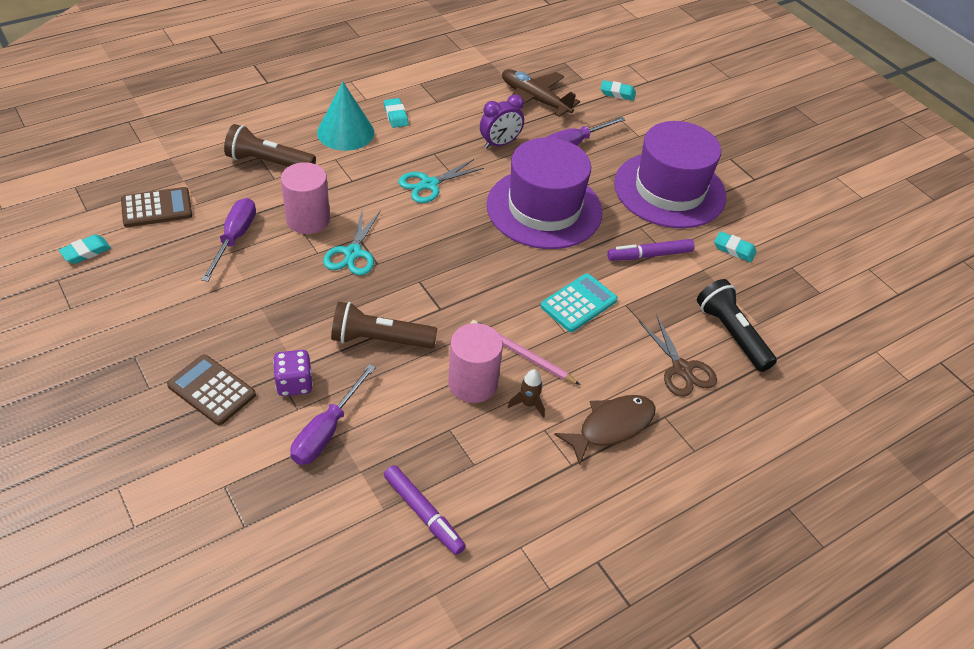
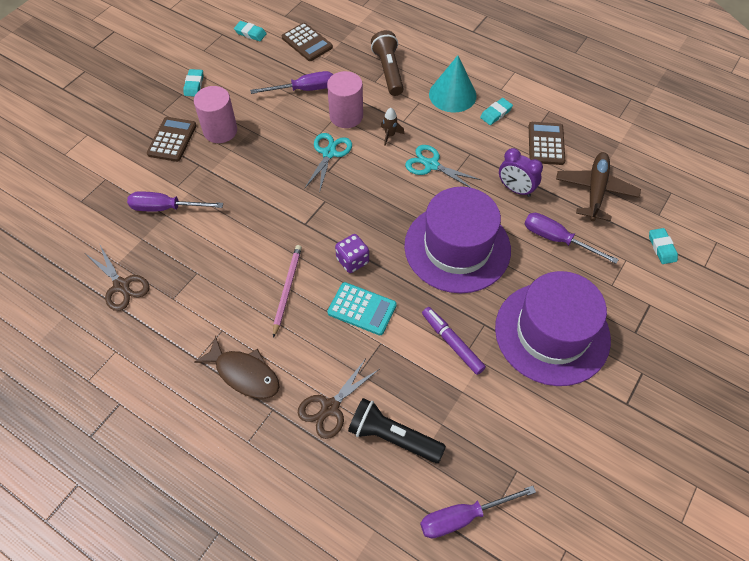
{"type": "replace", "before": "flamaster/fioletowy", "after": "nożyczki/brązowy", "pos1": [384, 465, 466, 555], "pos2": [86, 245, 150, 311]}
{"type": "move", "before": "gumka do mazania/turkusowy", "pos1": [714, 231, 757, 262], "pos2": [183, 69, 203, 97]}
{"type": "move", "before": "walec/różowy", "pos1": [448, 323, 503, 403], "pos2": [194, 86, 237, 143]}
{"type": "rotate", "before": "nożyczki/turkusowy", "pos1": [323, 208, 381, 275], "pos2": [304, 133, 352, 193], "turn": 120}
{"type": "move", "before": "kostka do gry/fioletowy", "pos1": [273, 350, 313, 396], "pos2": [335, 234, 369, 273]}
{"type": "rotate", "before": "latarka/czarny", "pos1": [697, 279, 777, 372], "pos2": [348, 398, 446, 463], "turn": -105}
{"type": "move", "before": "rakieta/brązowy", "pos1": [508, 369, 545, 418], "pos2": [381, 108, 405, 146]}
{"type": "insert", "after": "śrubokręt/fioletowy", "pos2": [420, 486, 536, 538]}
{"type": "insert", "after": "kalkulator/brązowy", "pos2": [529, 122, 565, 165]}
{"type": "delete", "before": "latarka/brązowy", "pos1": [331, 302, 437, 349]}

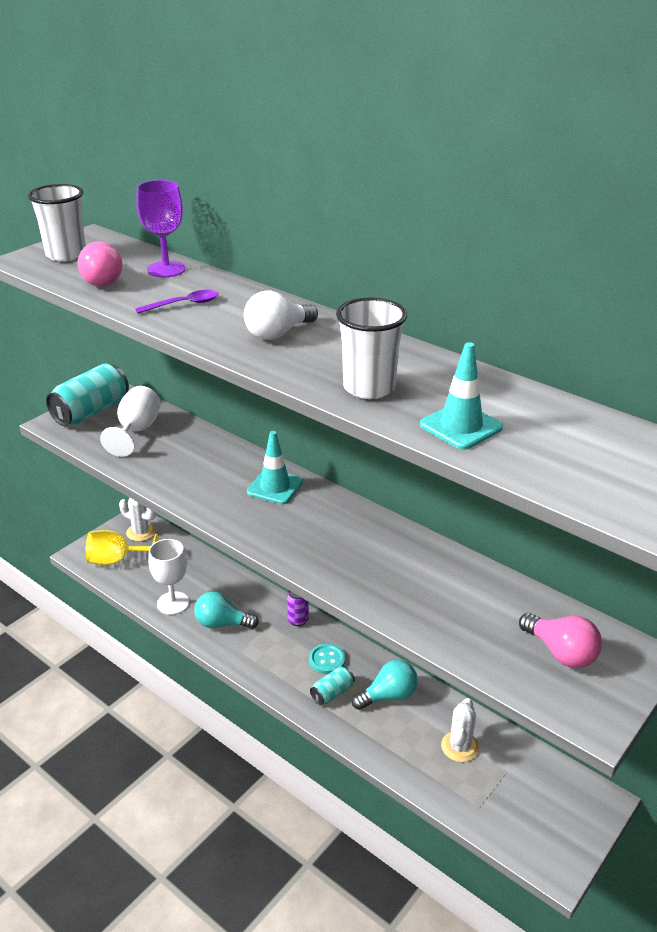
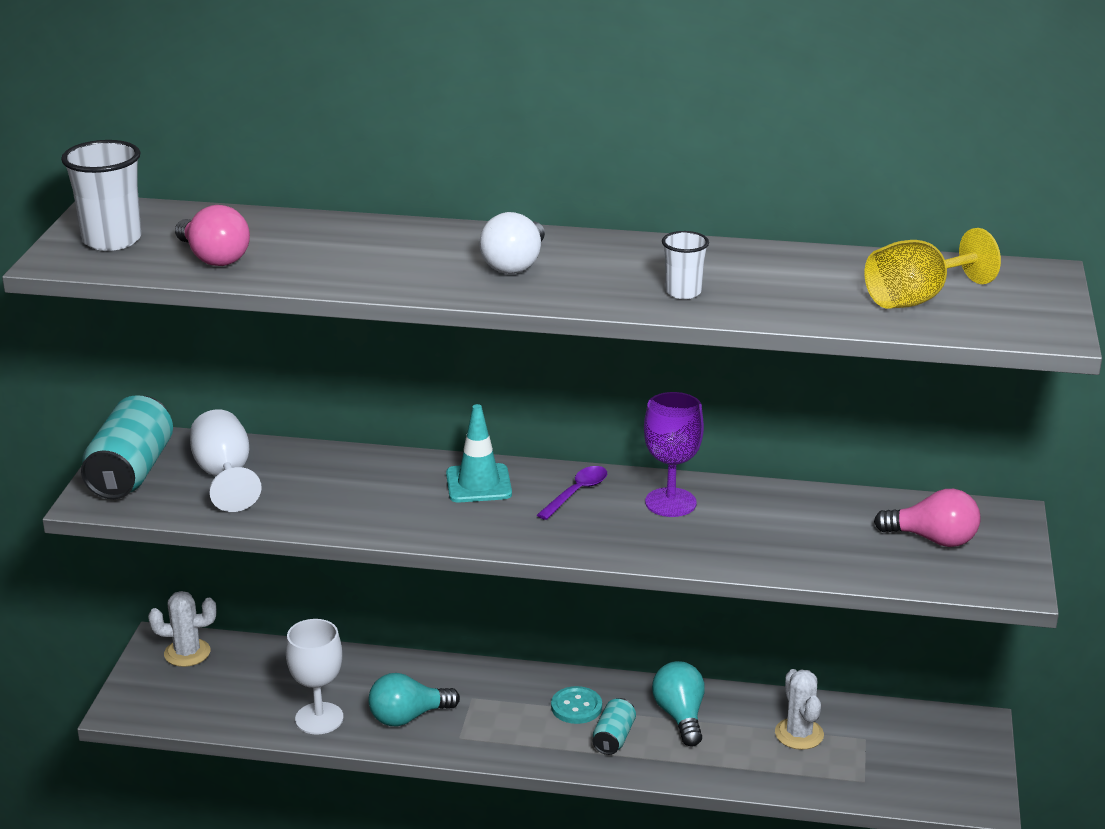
{"type": "move", "before": "łyżka/fioletowy", "pos1": [135, 290, 218, 314], "pos2": [537, 466, 607, 520]}
{"type": "move", "before": "kielich/fioletowy", "pos1": [136, 180, 186, 277], "pos2": [644, 392, 704, 517]}
{"type": "rotate", "before": "żarówka/turkusowy", "pos1": [352, 660, 418, 710], "pos2": [652, 661, 705, 746], "turn": -45}
{"type": "resize", "before": "szklanka/biały", "pos1": [336, 297, 407, 399], "pos2": [662, 231, 709, 299], "scale": 0.58}
{"type": "move", "before": "kielich/żółty", "pos1": [86, 530, 159, 565], "pos2": [864, 228, 1001, 309]}
{"type": "delete", "before": "puszka/fioletowy", "pos1": [287, 590, 309, 626]}
{"type": "delete", "before": "pachołek/turkusowy", "pos1": [420, 342, 503, 450]}

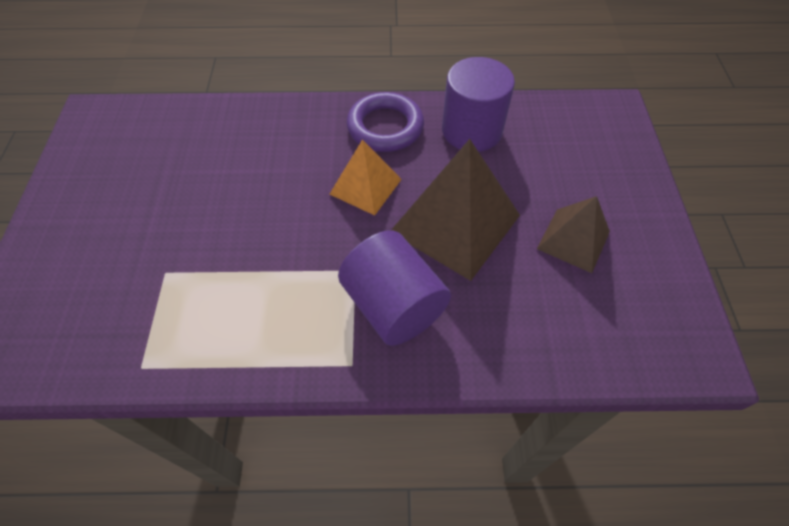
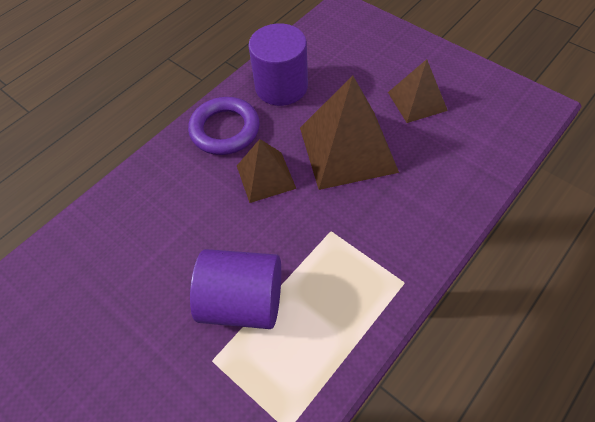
{"type": "move", "before": "walec/fioletowy", "pos1": [338, 230, 451, 346], "pos2": [190, 249, 281, 329]}
{"type": "recolor", "before": "piramida/pomarańczowy", "after": "piramida/brązowy", "pos1": [330, 140, 402, 216], "pos2": [237, 139, 296, 203]}

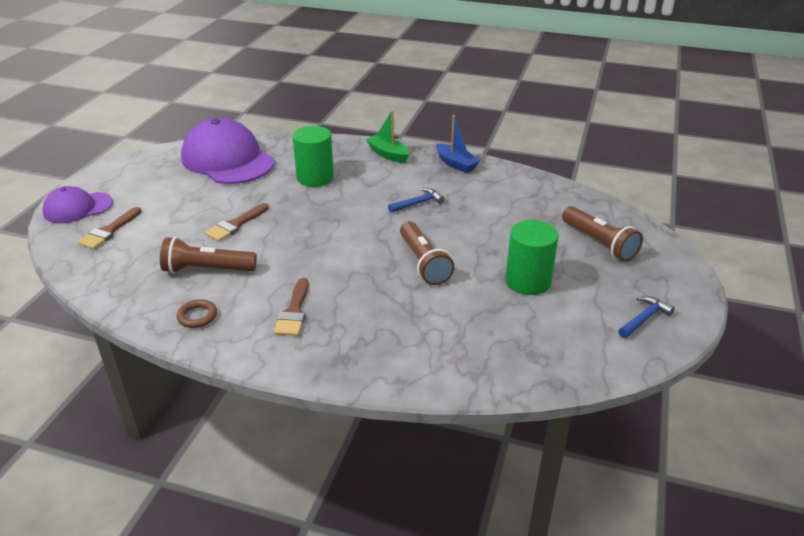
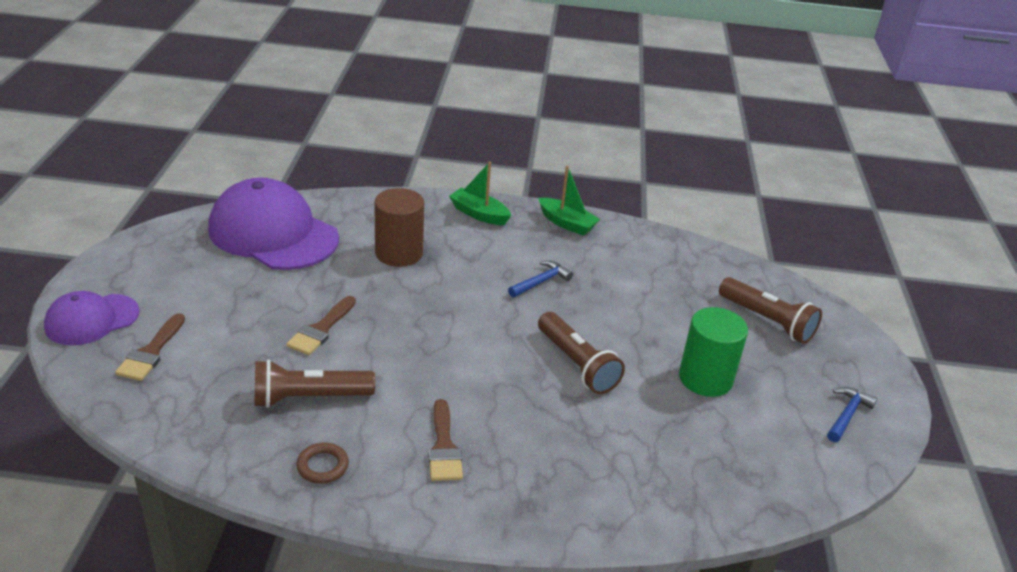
{"type": "recolor", "before": "walec/zielony", "after": "walec/brązowy", "pos1": [293, 126, 334, 187], "pos2": [374, 188, 424, 267]}
{"type": "recolor", "before": "łódka/niebieski", "after": "łódka/zielony", "pos1": [436, 115, 481, 173], "pos2": [539, 166, 600, 236]}

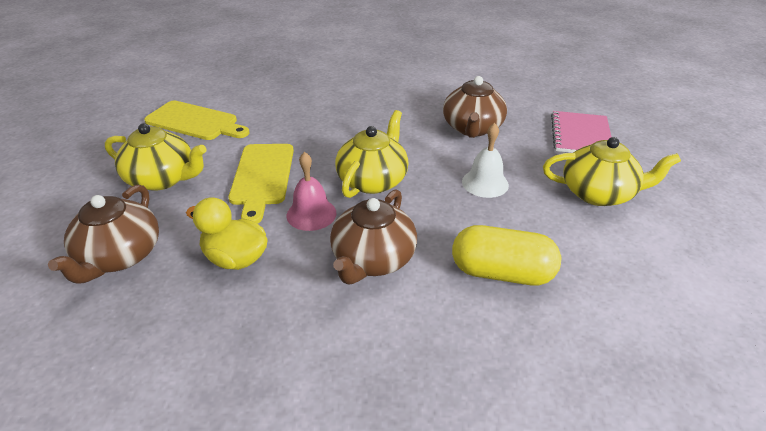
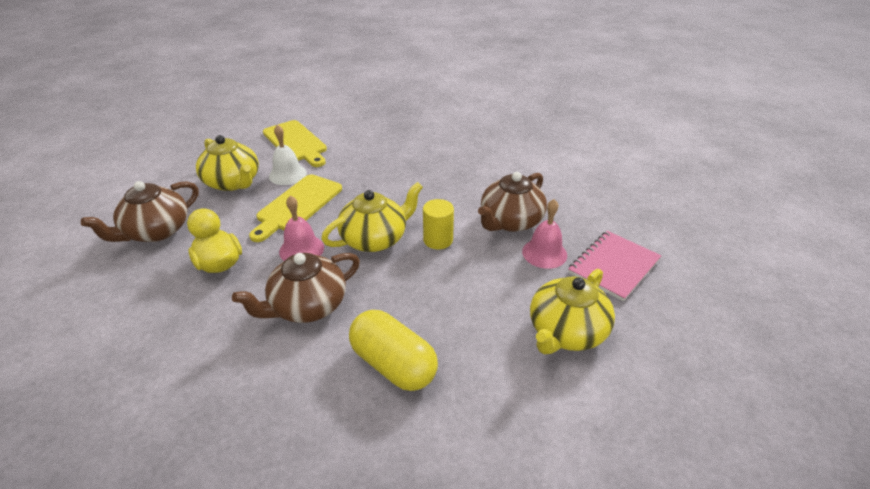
{"type": "move", "before": "dzwonek/biały", "pos1": [462, 123, 509, 198], "pos2": [269, 124, 307, 185]}
{"type": "insert", "after": "walec/żółty", "pos2": [423, 199, 454, 249]}
{"type": "insert", "after": "dzwonek/różowy", "pos2": [522, 199, 567, 269]}
{"type": "rotate", "before": "imbryk/żółty", "pos1": [543, 137, 681, 206], "pos2": [530, 269, 615, 354], "turn": 90}

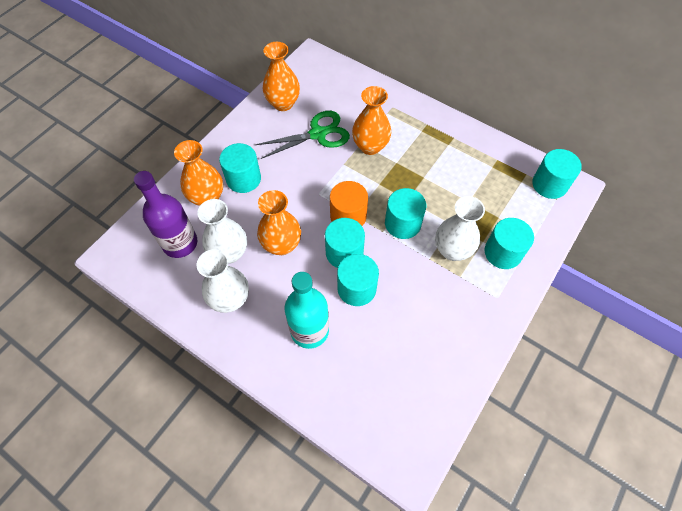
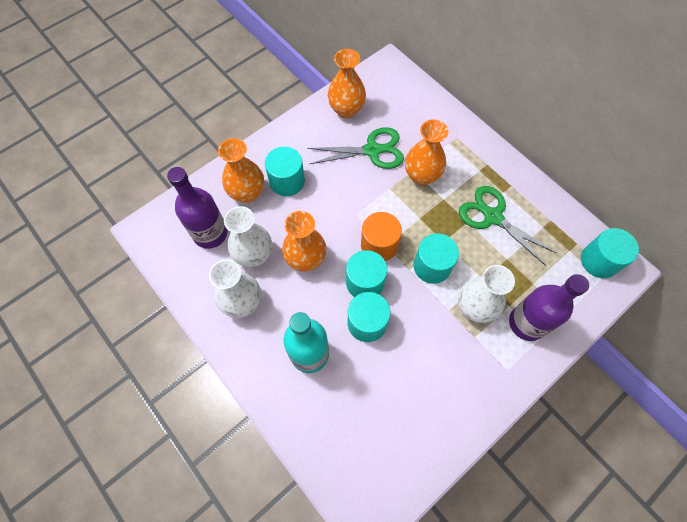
{"type": "insert", "after": "nożyczki/zielony", "pos2": [459, 186, 557, 266]}
{"type": "replace", "before": "walec/turkusowy", "after": "butelka/fioletowy", "pos1": [484, 218, 534, 269], "pos2": [509, 274, 589, 341]}

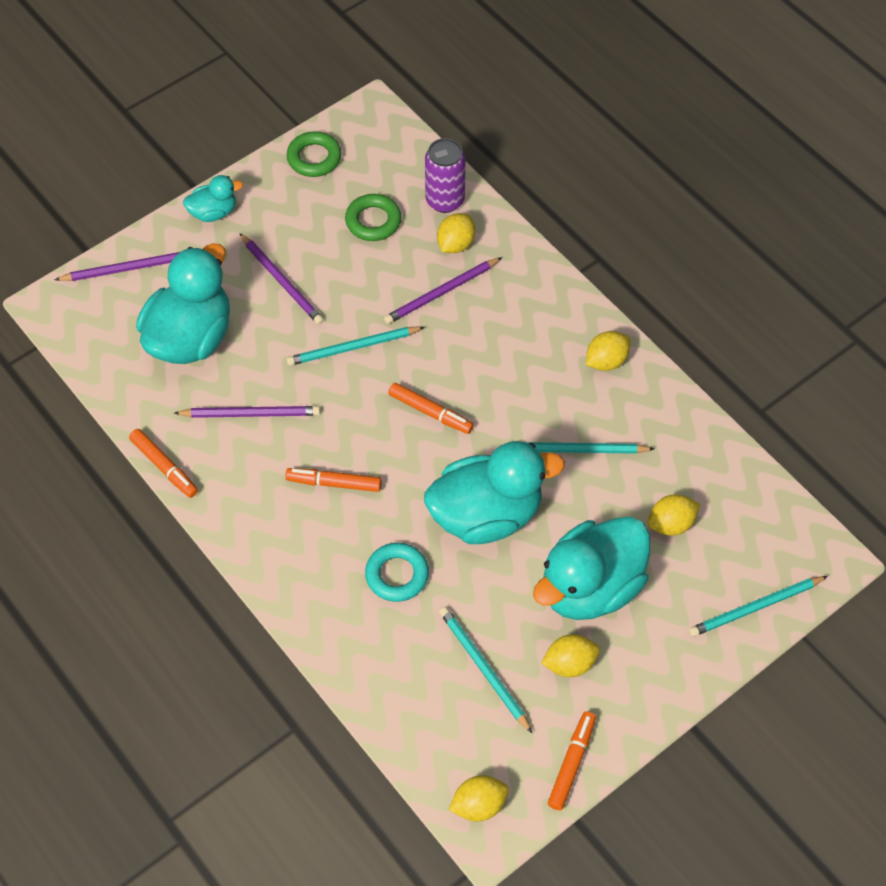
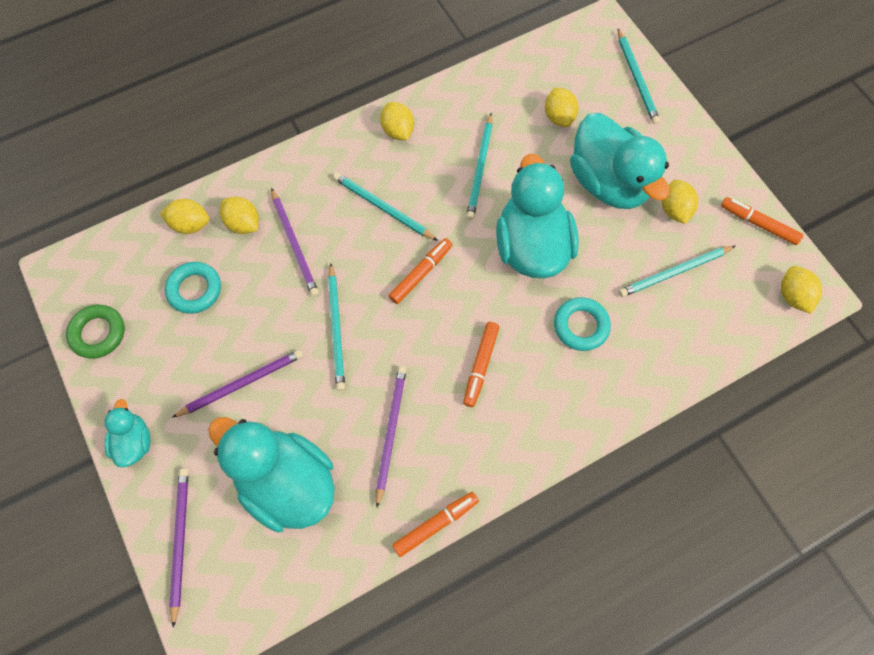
{"type": "replace", "before": "puszka/fioletowy", "after": "cytryna/żółty", "pos1": [425, 138, 466, 213], "pos2": [160, 199, 209, 234]}
{"type": "recolor", "before": "pierścień/zielony", "after": "pierścień/turkusowy", "pos1": [345, 194, 401, 241], "pos2": [165, 262, 221, 314]}
{"type": "insert", "after": "ołówek/turkusowy", "pos2": [333, 173, 438, 241]}

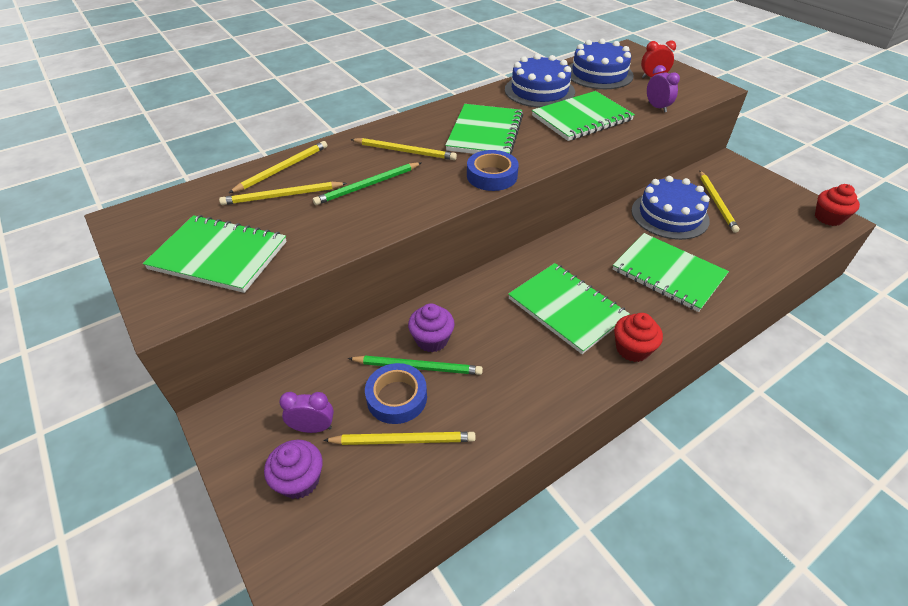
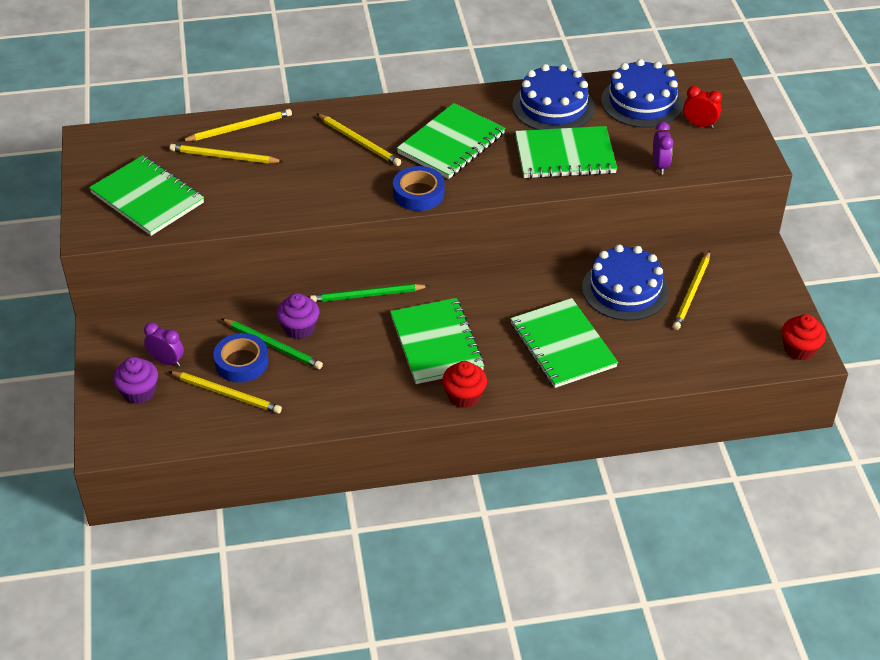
{"type": "move", "before": "ołówek/zielony", "pos1": [313, 162, 422, 205], "pos2": [310, 284, 429, 302]}

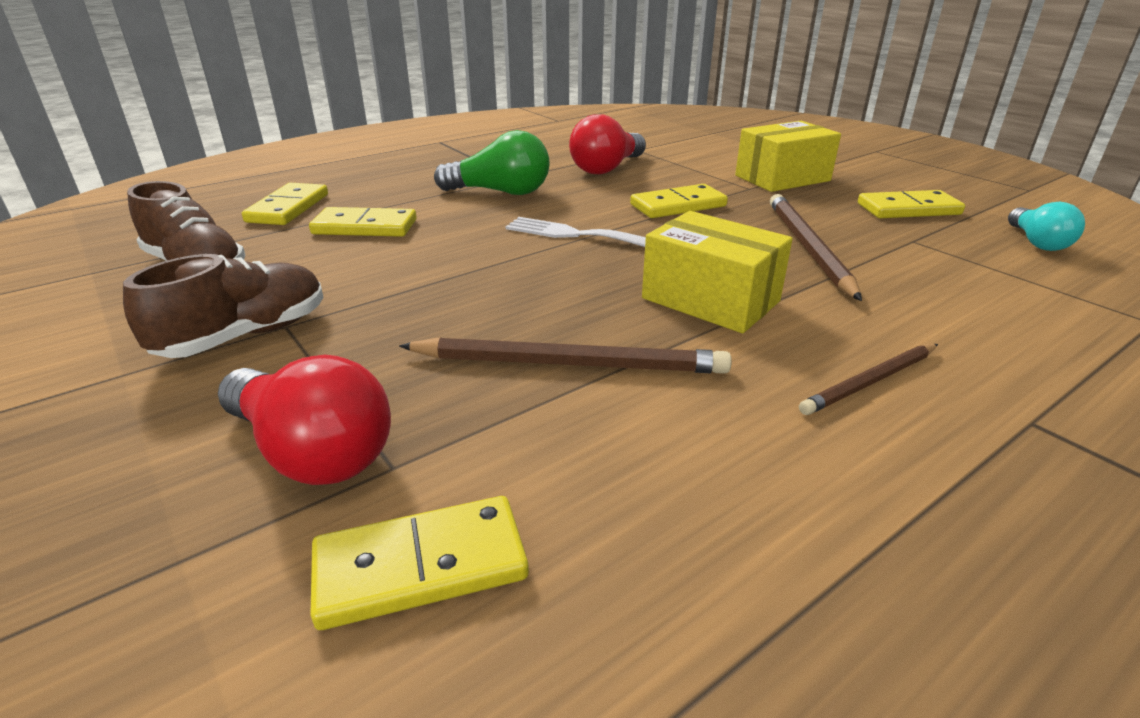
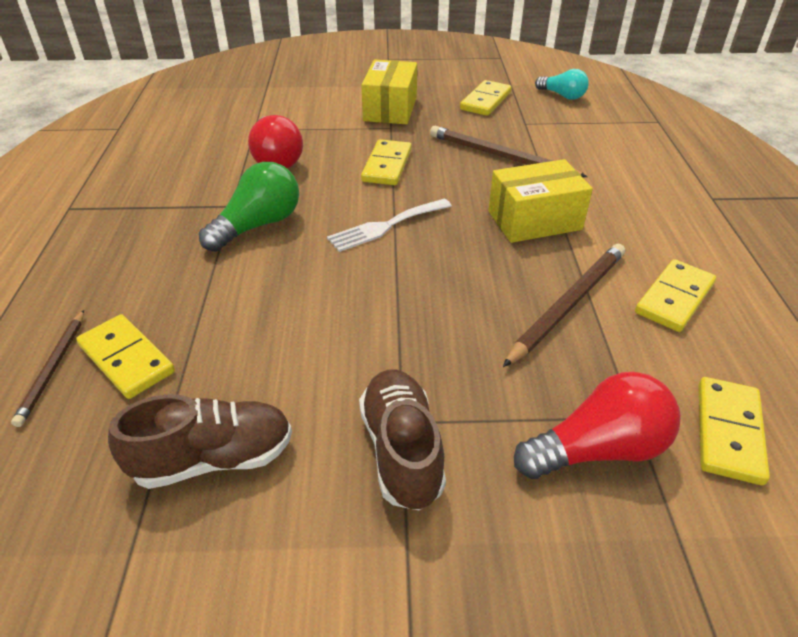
{"type": "move", "before": "ołówek/brązowy", "pos1": [799, 344, 938, 415], "pos2": [11, 310, 84, 427]}
{"type": "move", "before": "kostka domina/żółty", "pos1": [309, 207, 417, 237], "pos2": [635, 259, 716, 332]}

